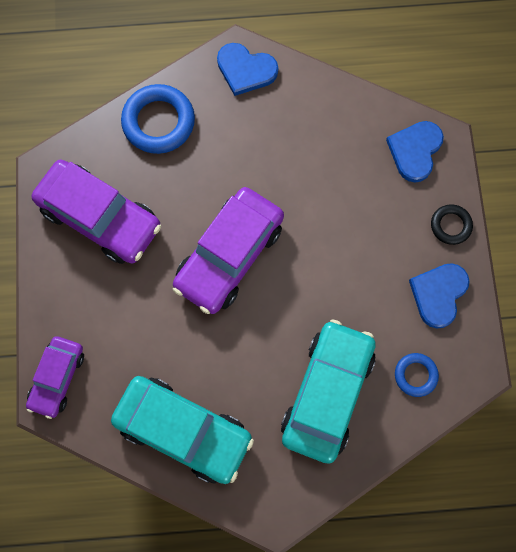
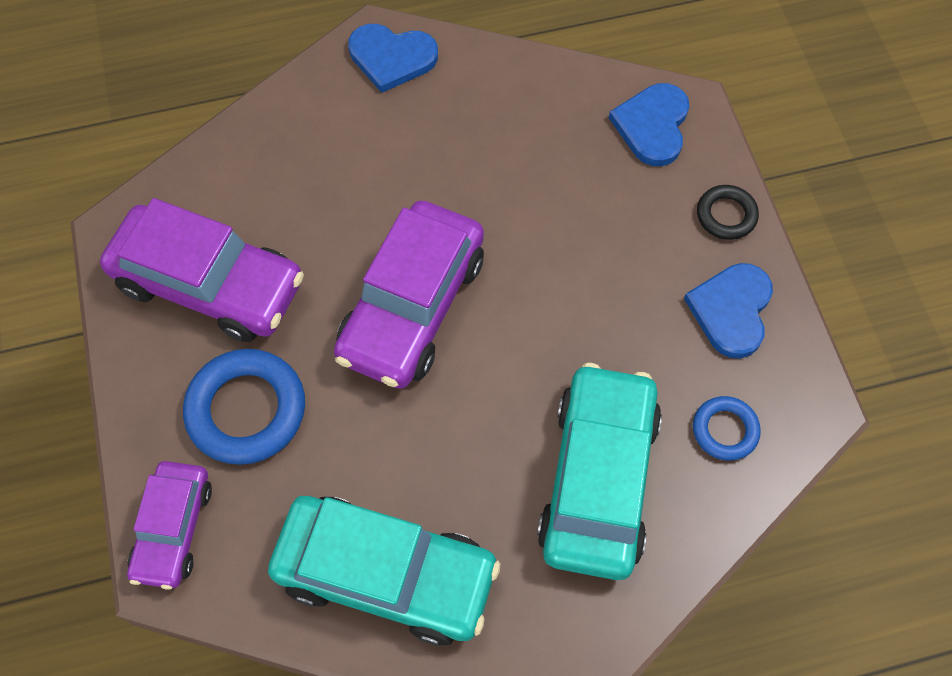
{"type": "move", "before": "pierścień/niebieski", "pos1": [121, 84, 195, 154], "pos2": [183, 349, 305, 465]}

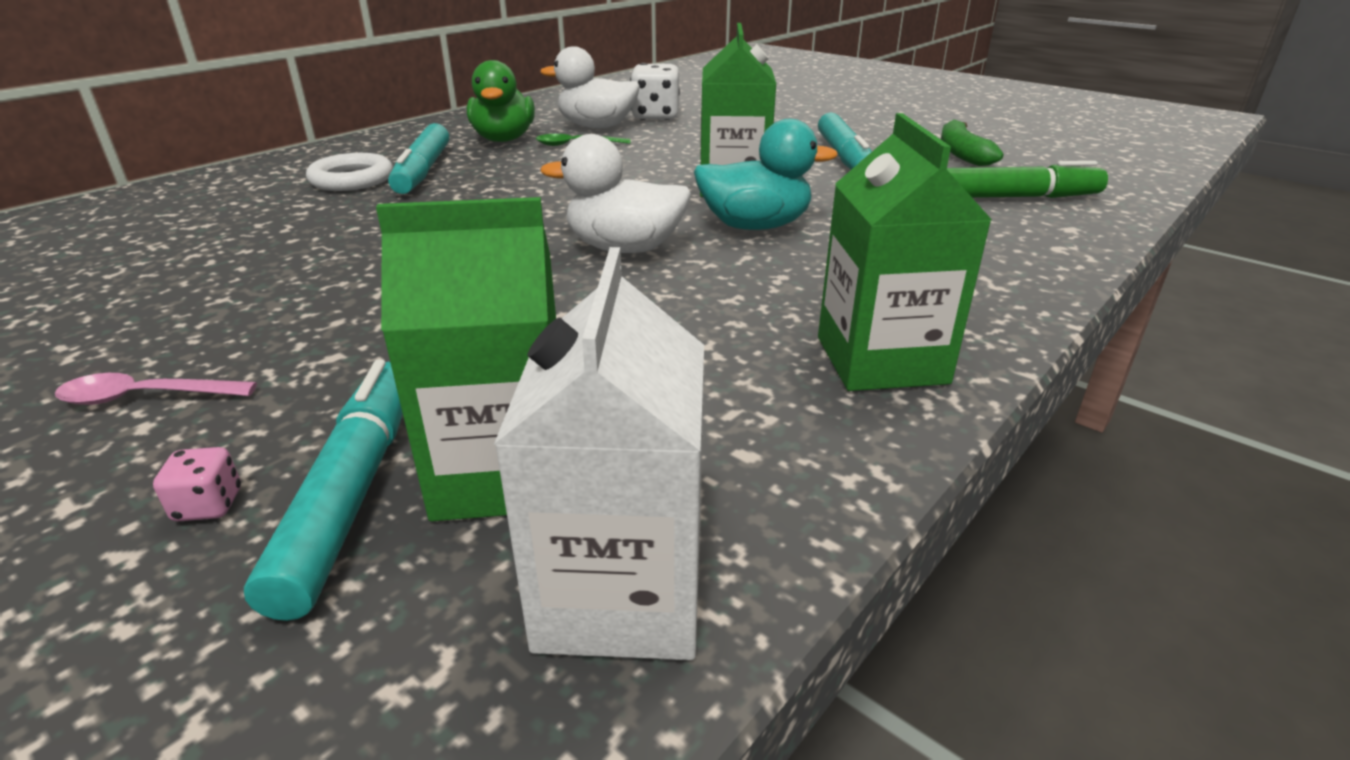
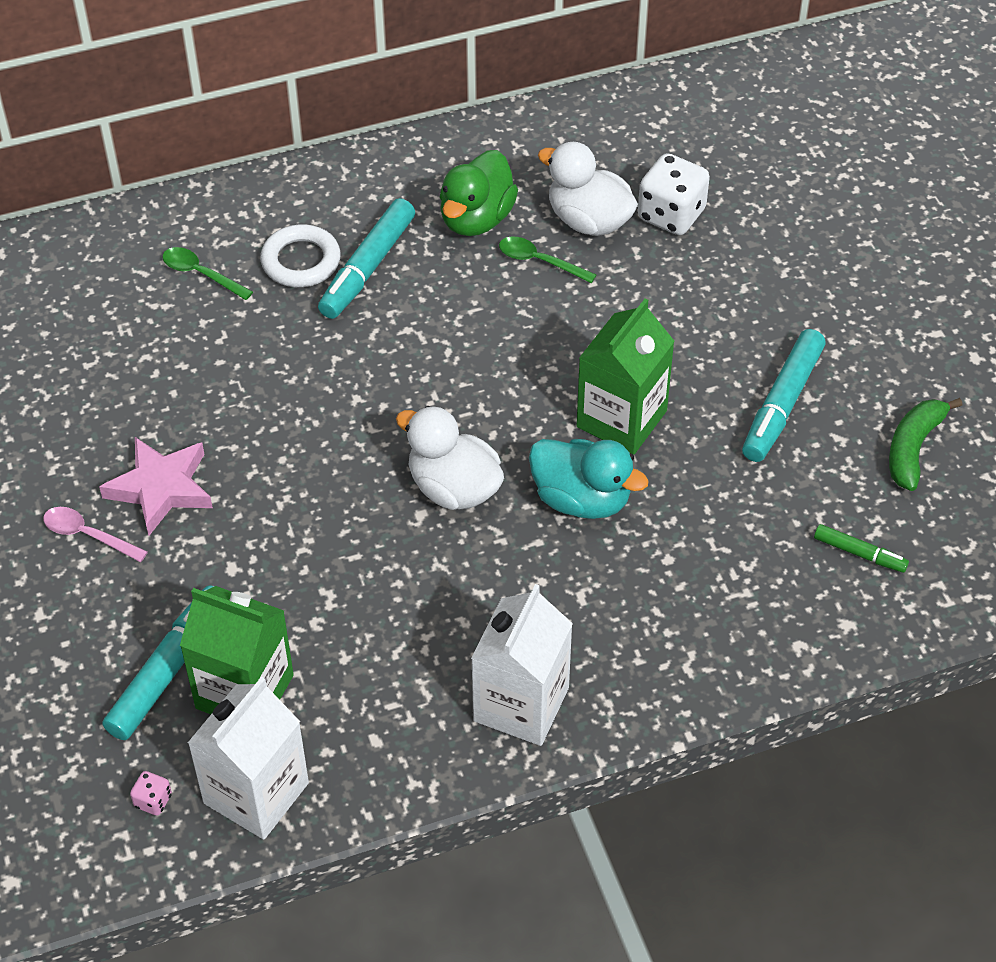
{"type": "insert", "after": "gwiazda/różowy", "pos2": [99, 437, 213, 536]}
{"type": "move", "before": "kostka do gry/różowy", "pos1": [153, 447, 241, 521], "pos2": [130, 771, 172, 816]}
{"type": "insert", "after": "łyżka/zielony", "pos2": [163, 247, 253, 300]}
{"type": "recolor", "before": "karton mleka/zielony", "after": "karton mleka/biały", "pos1": [818, 113, 992, 391], "pos2": [471, 584, 573, 746]}
{"type": "resize", "before": "flamaster/zielony", "pos1": [947, 161, 1108, 198], "pos2": [814, 524, 909, 573], "scale": 0.55}

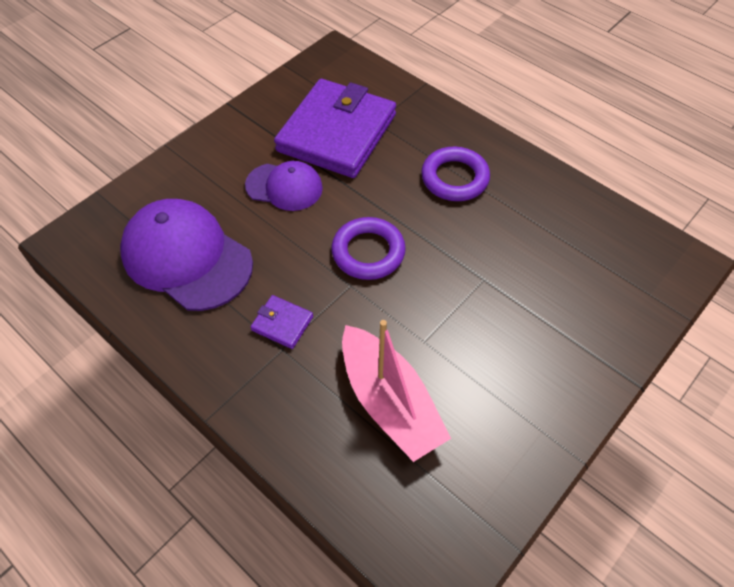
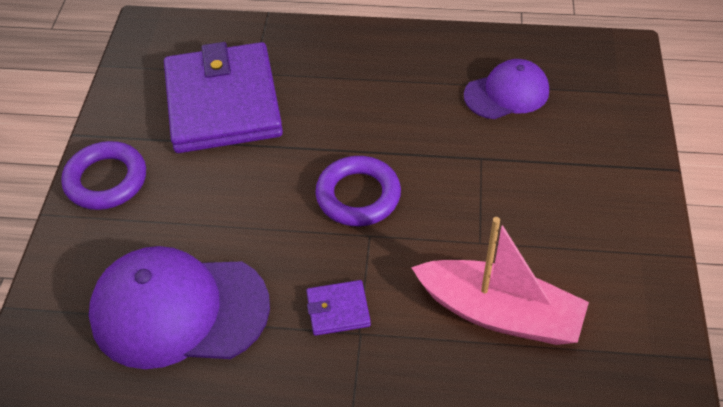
{"type": "move", "before": "pierścień/fioletowy", "pos1": [421, 147, 490, 201], "pos2": [61, 141, 146, 210]}
{"type": "move", "before": "czapka/fioletowy", "pos1": [245, 161, 323, 211], "pos2": [464, 59, 549, 119]}

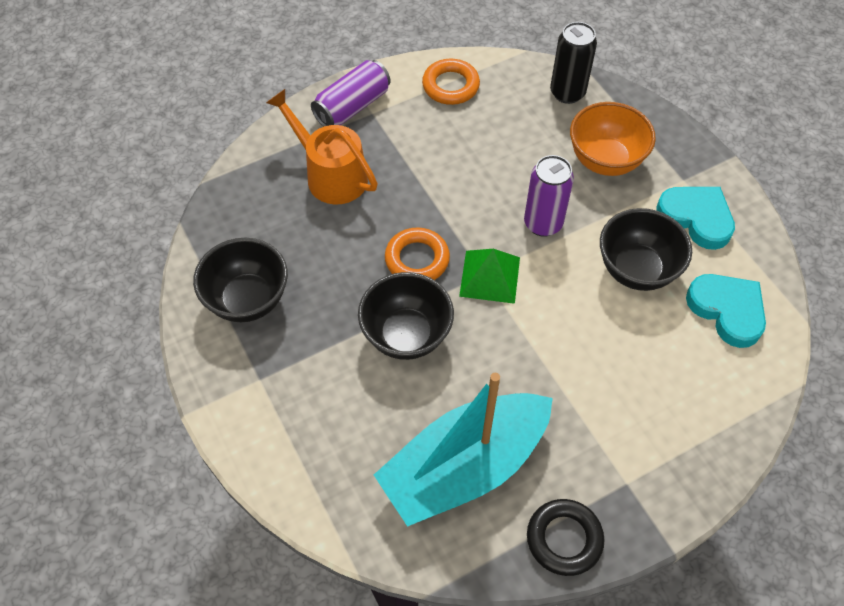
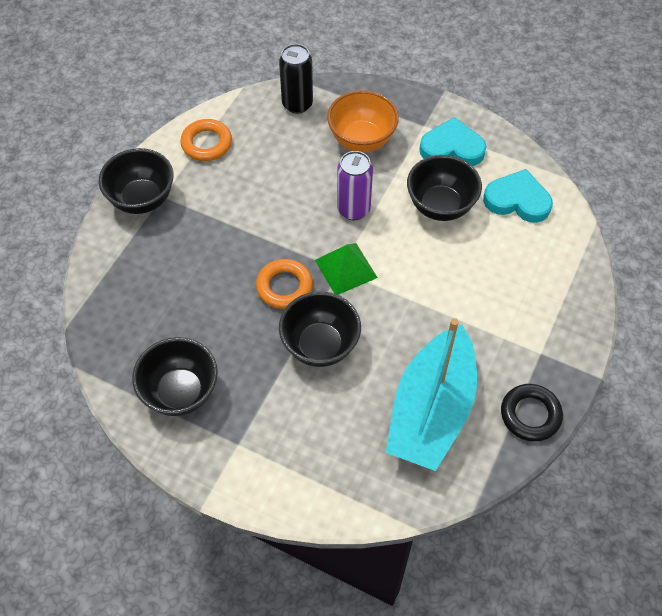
{"type": "replace", "before": "puszka/fioletowy", "after": "miska/czarny", "pos1": [311, 60, 391, 127], "pos2": [99, 148, 174, 214]}
{"type": "delete", "before": "konewka/pomarańczowy", "pos1": [266, 89, 378, 205]}

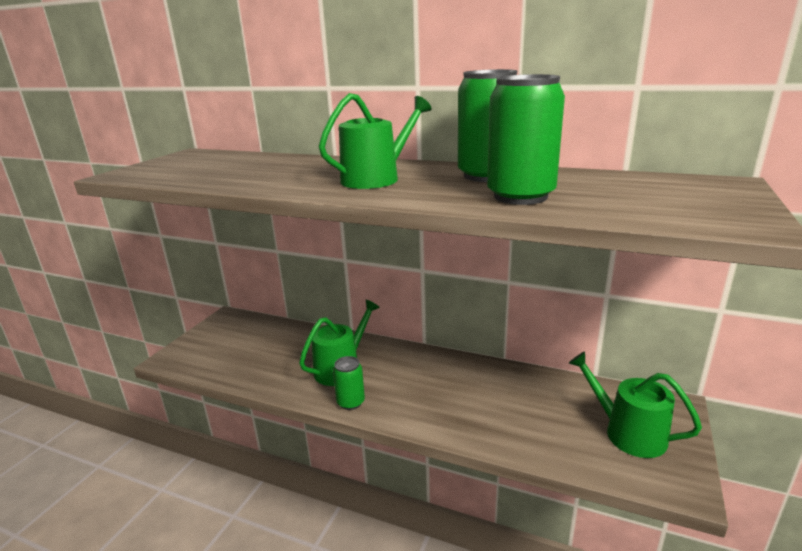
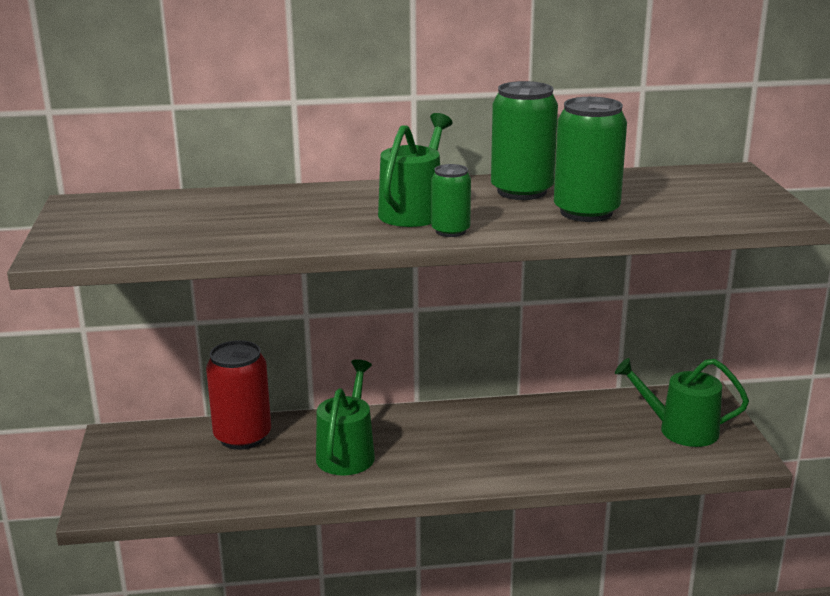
{"type": "insert", "after": "puszka/czerwony", "pos2": [206, 340, 271, 450]}
{"type": "move", "before": "puszka/zielony", "pos1": [333, 356, 365, 410], "pos2": [431, 164, 471, 237]}

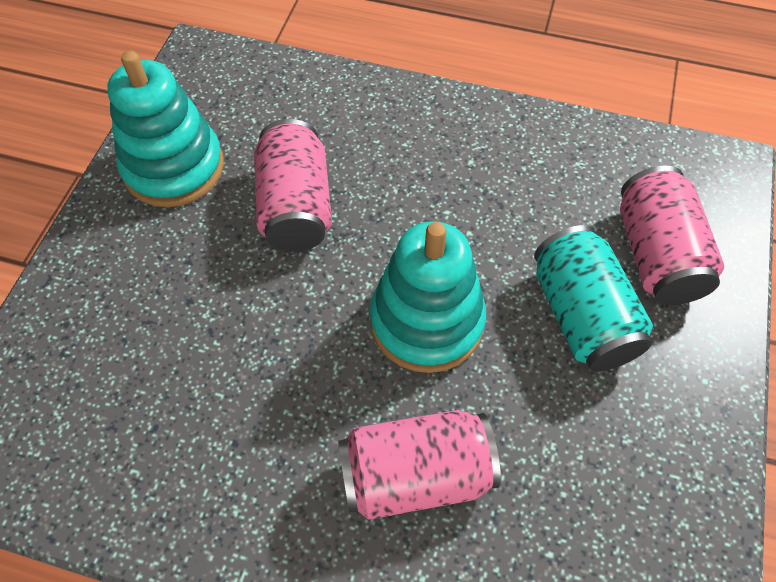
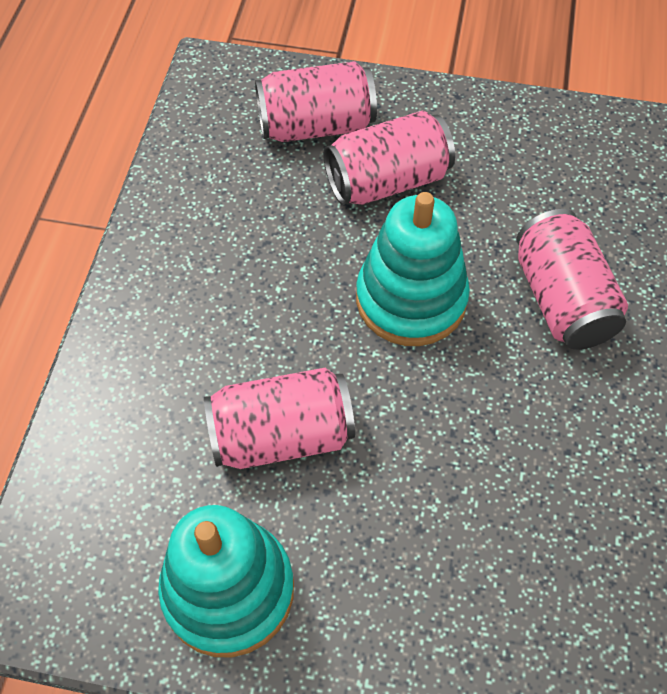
{"type": "recolor", "before": "puszka/turkusowy", "after": "puszka/różowy", "pos1": [534, 225, 653, 372], "pos2": [323, 110, 455, 205]}

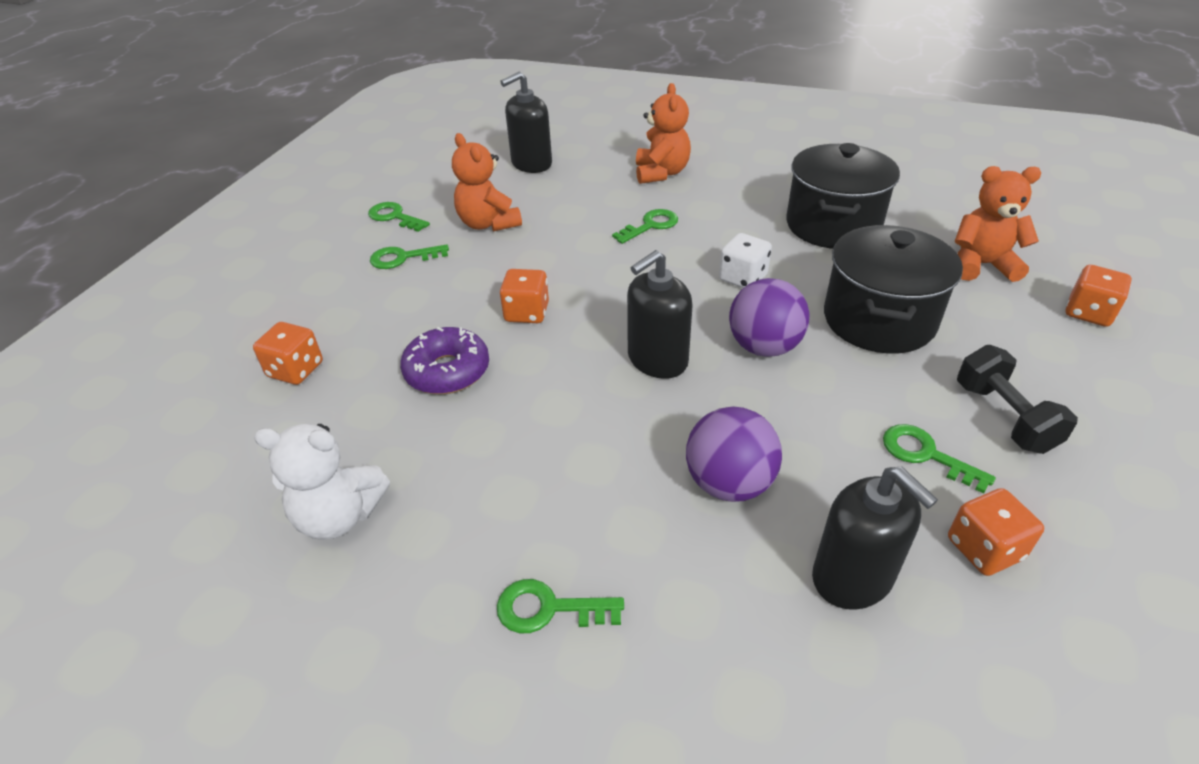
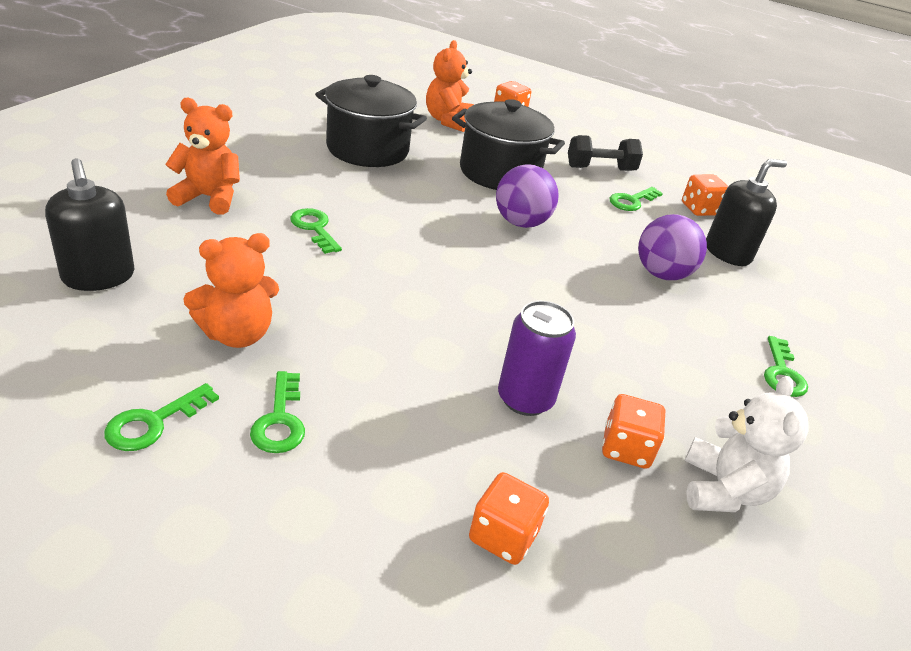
{"type": "replace", "before": "donut/fioletowy", "after": "puszka/fioletowy", "pos1": [400, 327, 489, 394], "pos2": [498, 301, 576, 416]}
{"type": "move", "before": "kostka do gry/pomarańczowy", "pos1": [500, 269, 549, 323], "pos2": [602, 394, 665, 469]}
{"type": "delete", "before": "dozownik mydła/czarny", "pos1": [627, 250, 693, 379]}
{"type": "delete", "before": "kostka do gry/biały", "pos1": [719, 233, 772, 288]}

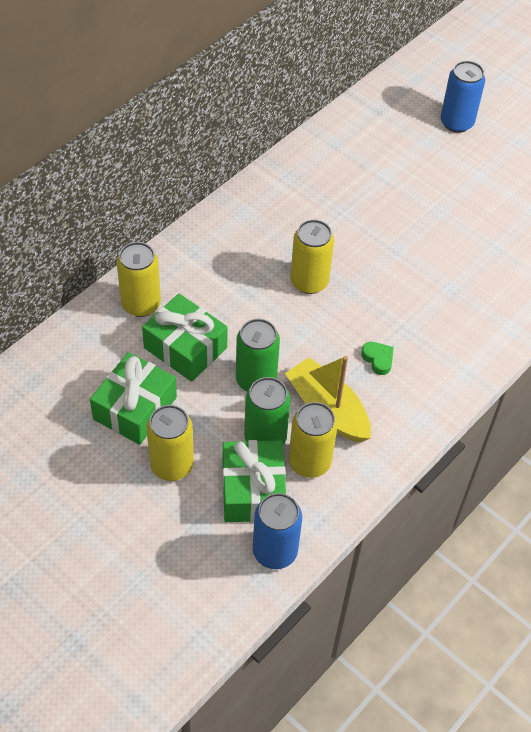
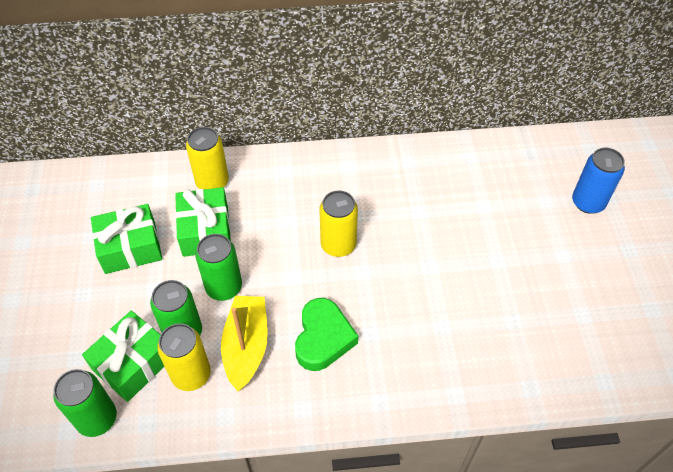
{"type": "recolor", "before": "puszka/niebieski", "after": "puszka/zielony", "pos1": [253, 493, 302, 569], "pos2": [53, 369, 117, 437]}
{"type": "resize", "before": "serce/zielony", "pos1": [361, 342, 394, 375], "pos2": [295, 298, 358, 371], "scale": 2.04}
{"type": "delete", "before": "puszka/żółty", "pos1": [146, 405, 194, 481]}

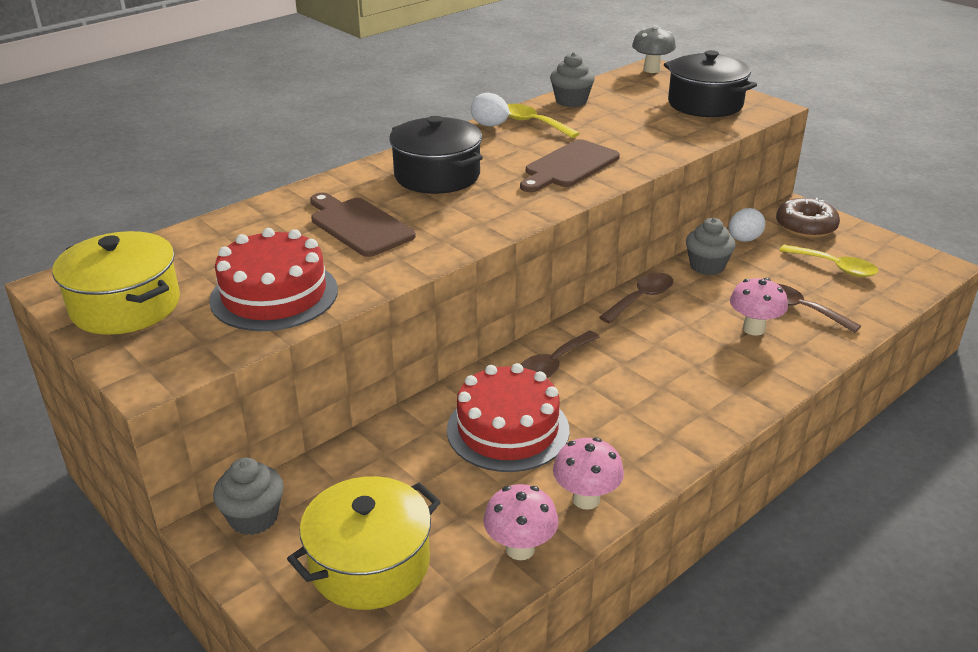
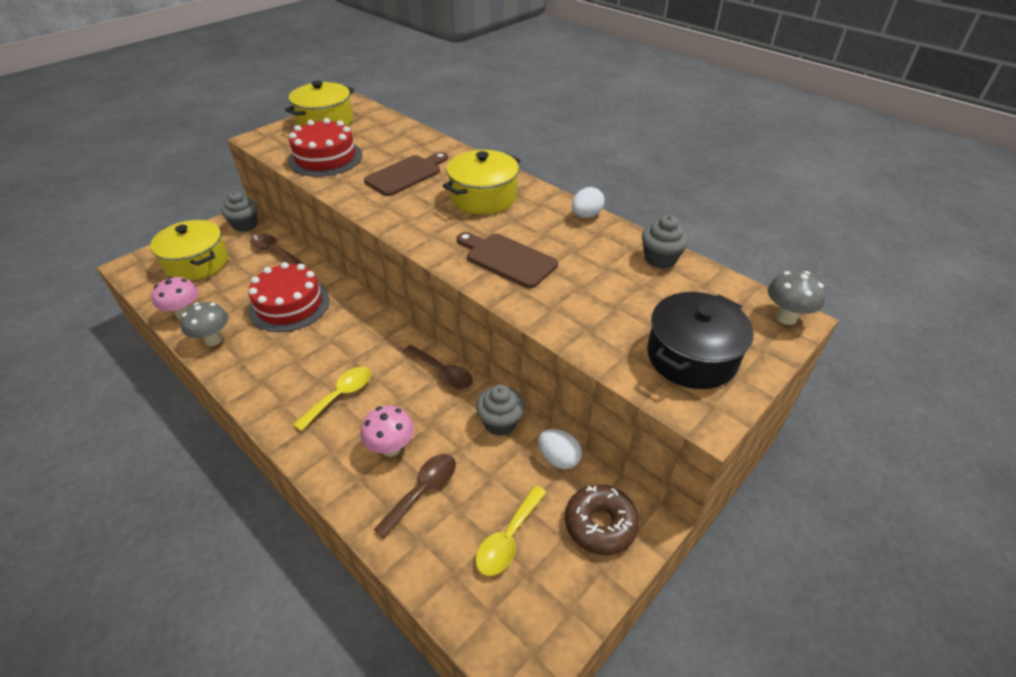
{"type": "recolor", "before": "grzyb/różowy", "after": "grzyb/szary", "pos1": [553, 437, 624, 510], "pos2": [180, 302, 228, 346]}
{"type": "move", "before": "łyżka/brązowy", "pos1": [521, 331, 599, 378], "pos2": [250, 234, 303, 265]}
{"type": "move", "before": "łyżka/żółty", "pos1": [507, 104, 580, 138], "pos2": [293, 367, 371, 431]}
{"type": "recolor", "before": "garnek/czarny", "after": "garnek/żółty", "pos1": [389, 116, 483, 194], "pos2": [443, 150, 521, 215]}

